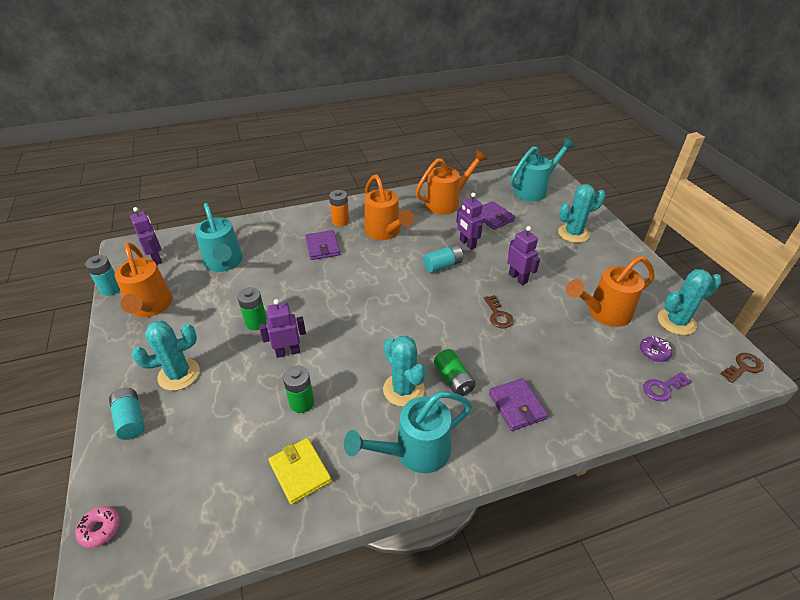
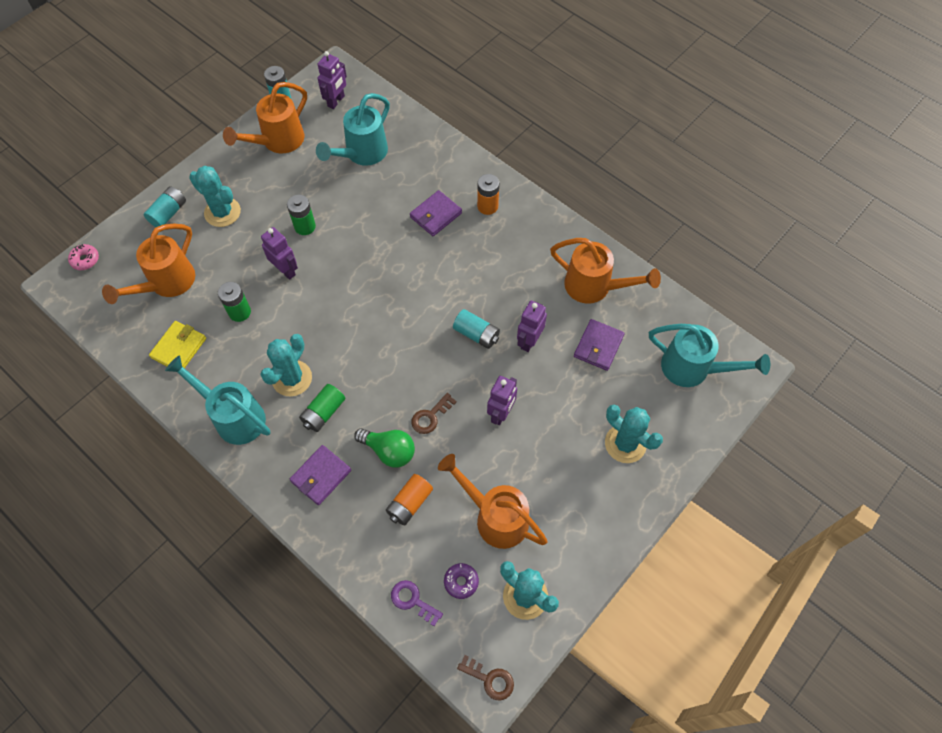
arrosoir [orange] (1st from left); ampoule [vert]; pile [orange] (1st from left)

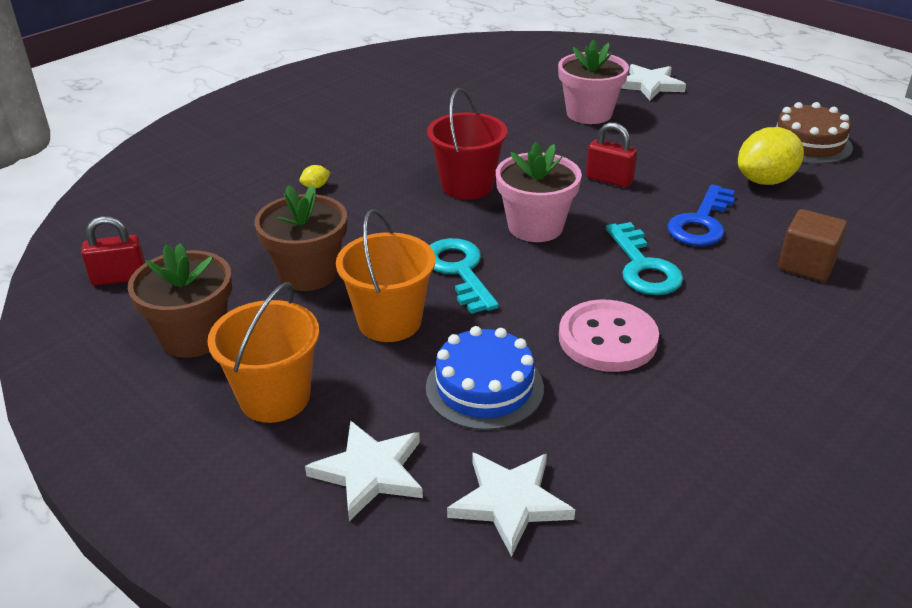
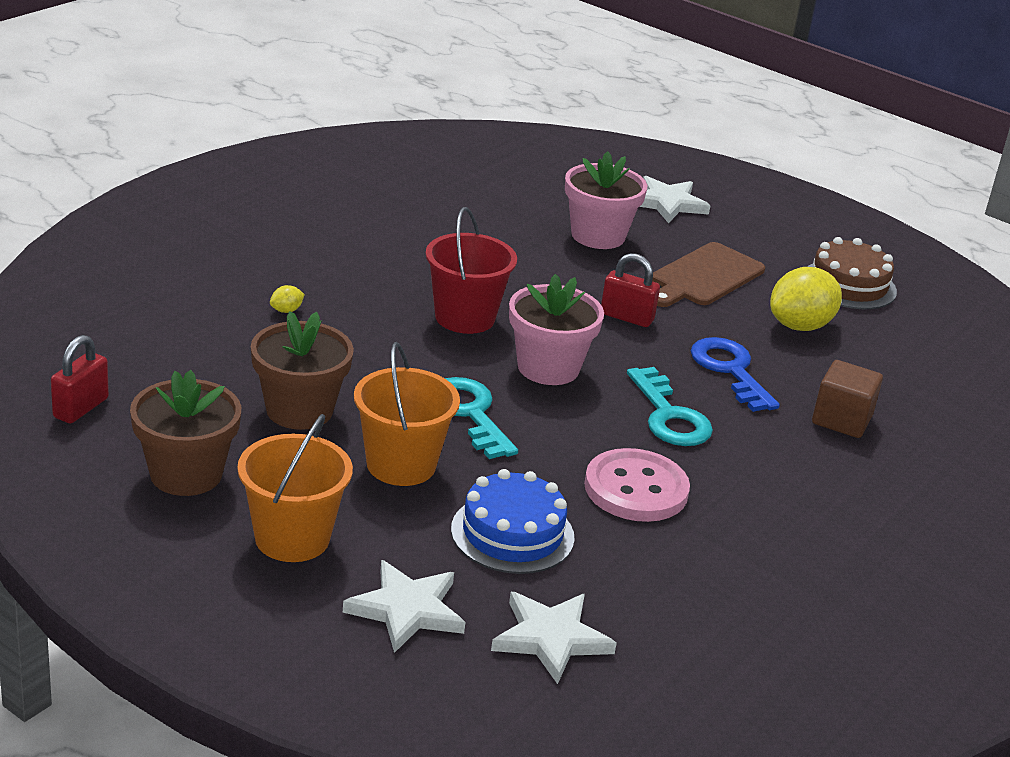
cadenas [rouge] (1st from left); clé [bleu]; planche à découper [marron]

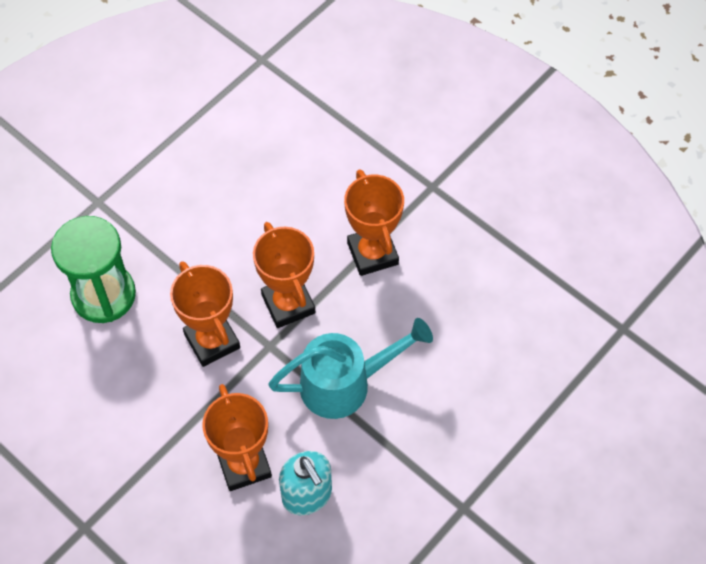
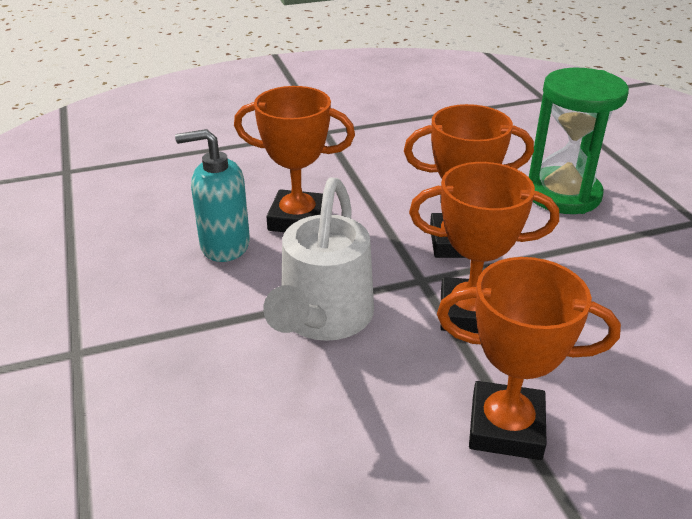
arrosoir [blanc]

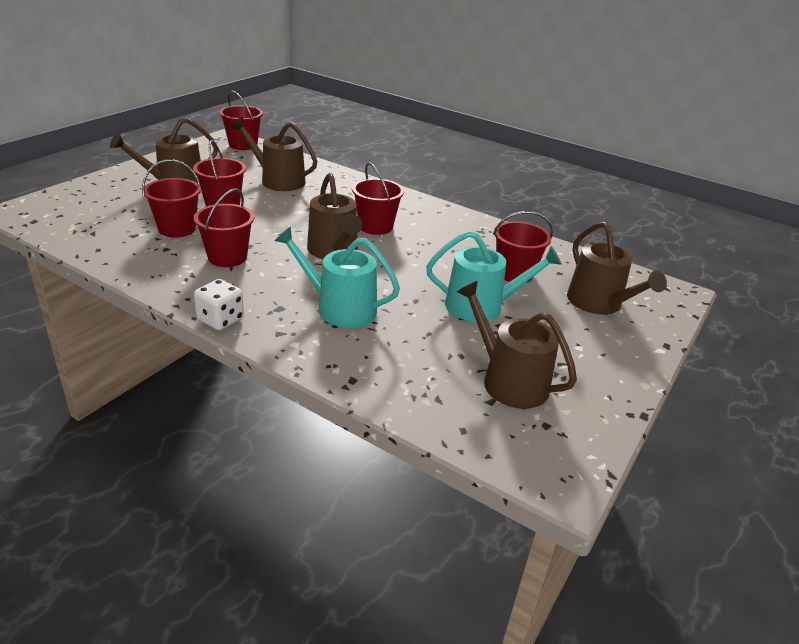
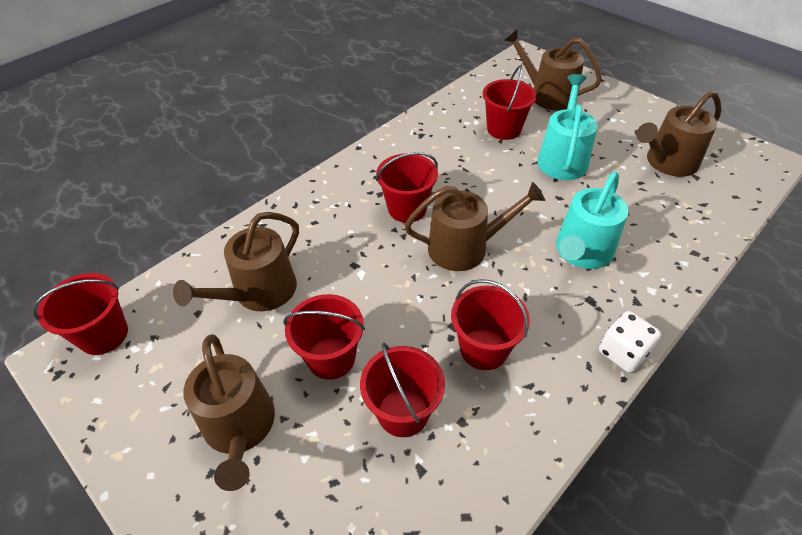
arrosoir [marron] (4th from left)

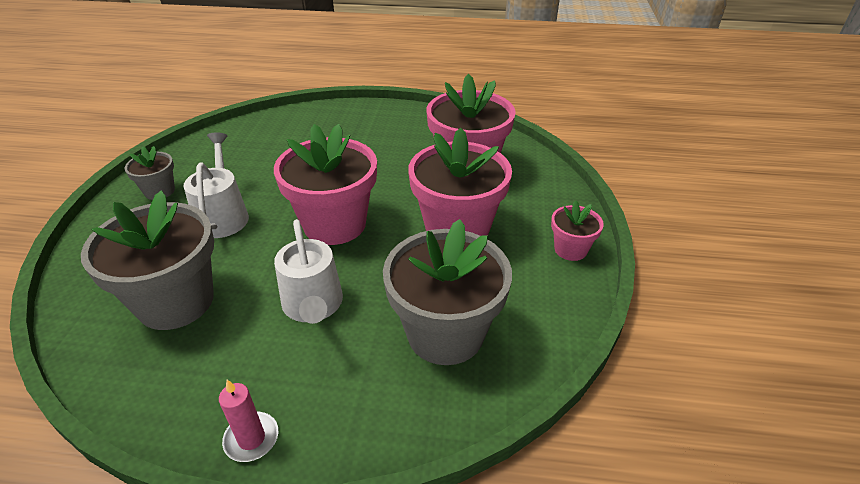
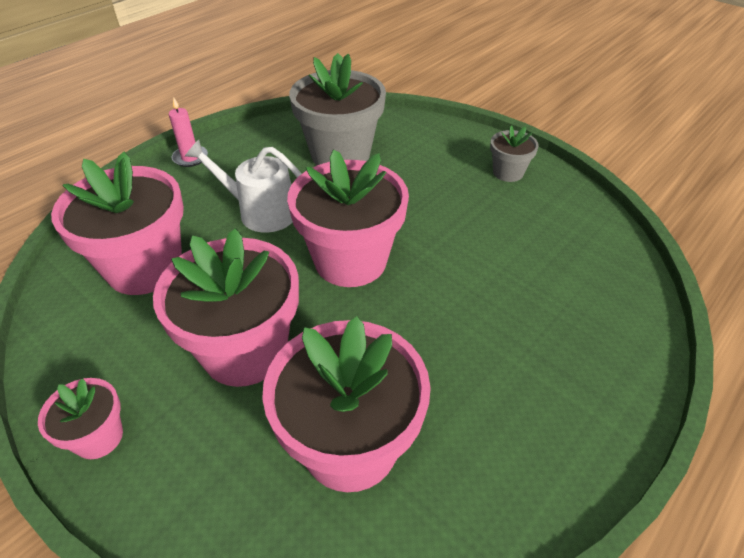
arrosoir [blanc] (1st from left in the first image); pot de fleurs [rose] (2nd from left)

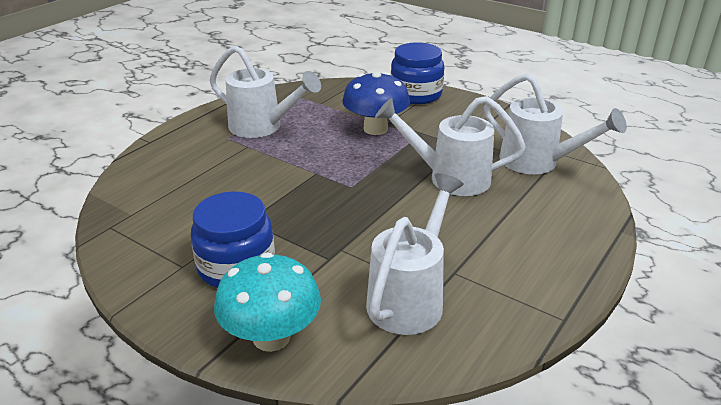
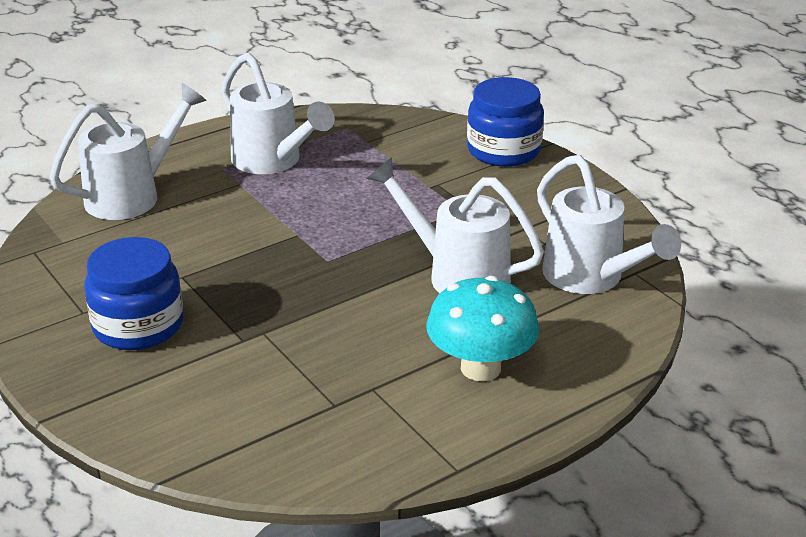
champignon [turquoise]; champignon [bleu]; arrosoir [blanc] (1st from left)

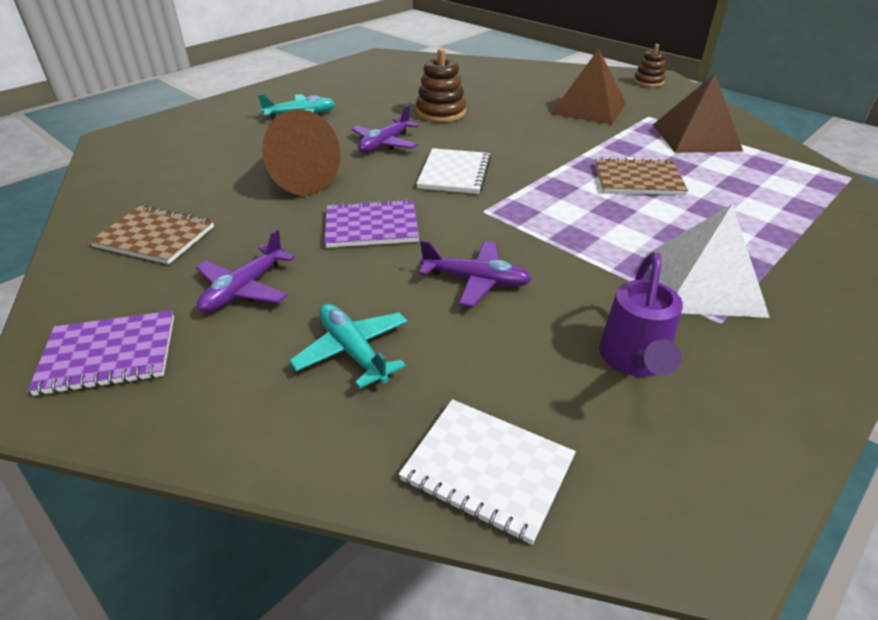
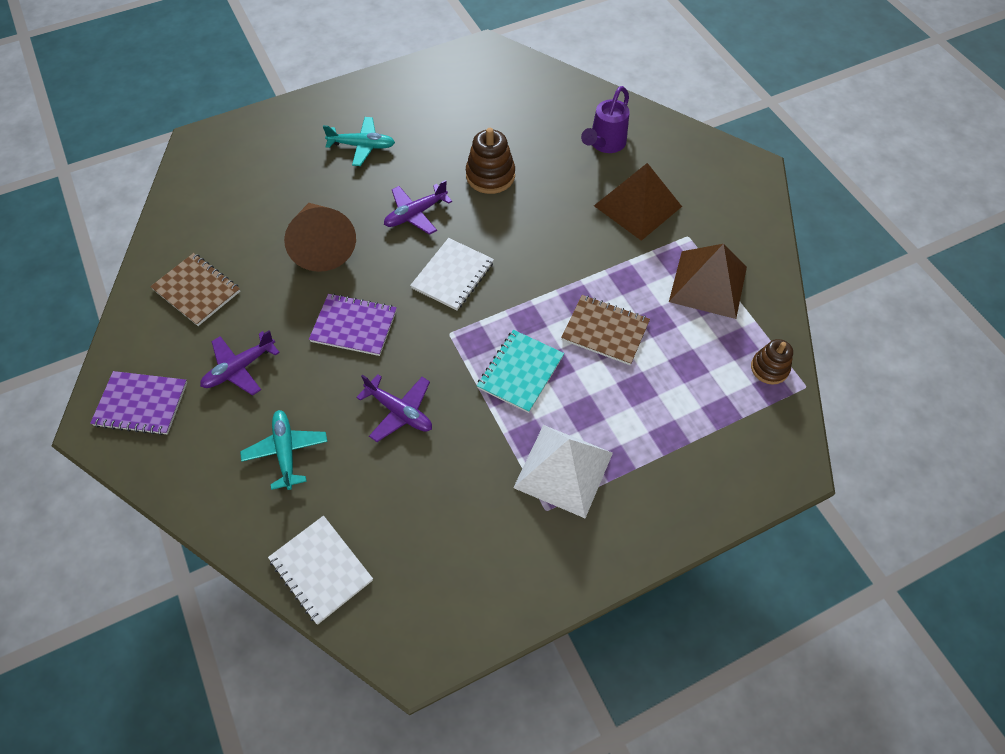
arrosoir [violet]; jouet à empiler [marron] (2nd from left); carnet [turquoise]

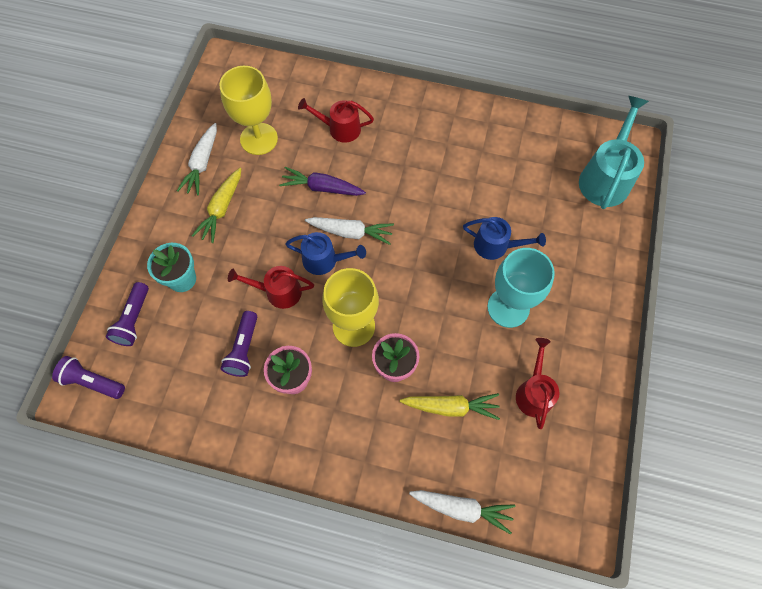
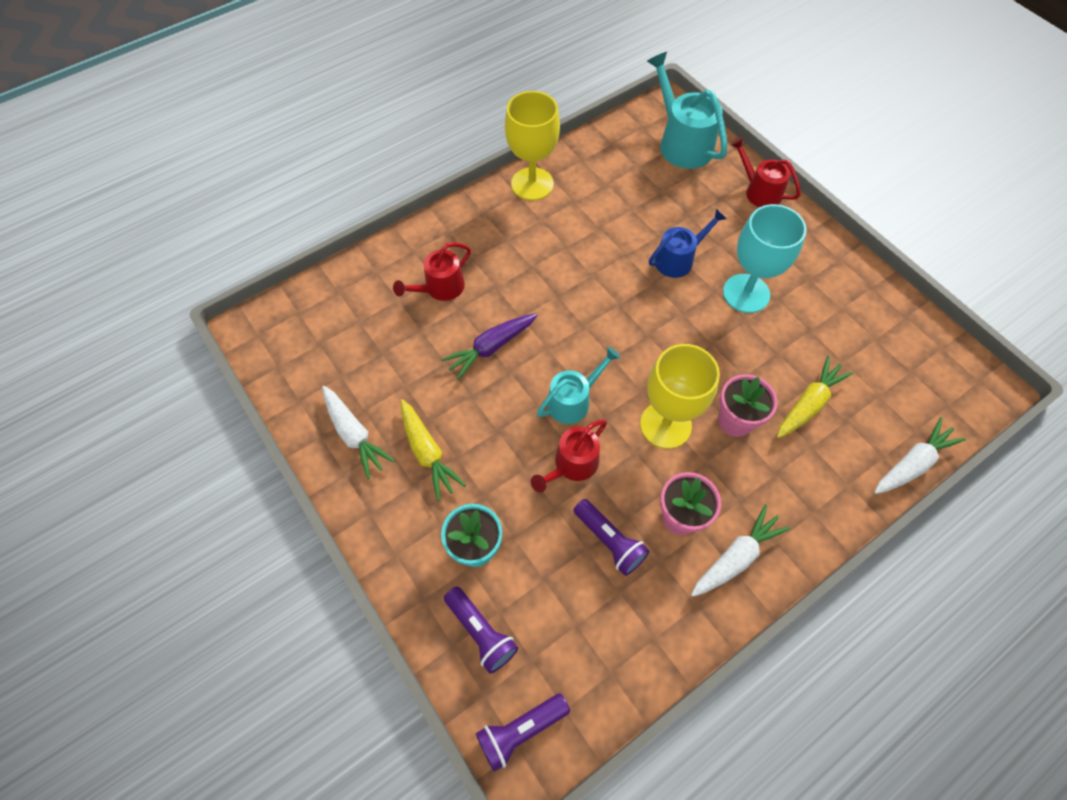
verre à pied [jaune] (1st from left); arrosoir [turquoise] (1st from left); carotte [blanc] (2nd from left); arrosoir [rouge] (3rd from left)

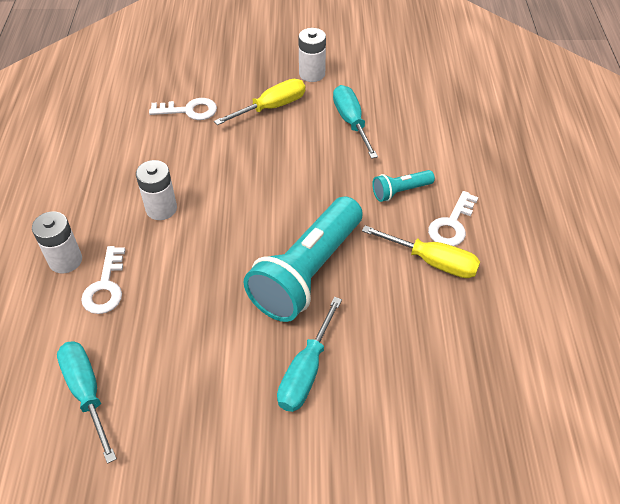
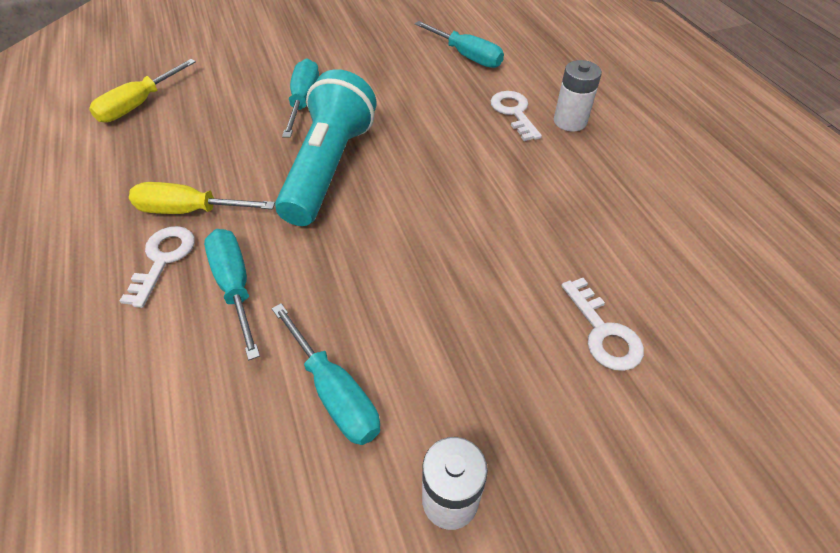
pile [blanc] (2nd from left in the first image); clé [blanc] (3rd from left); tournevis [jaune] (1st from left); tournevis [turquoise] (1st from left)

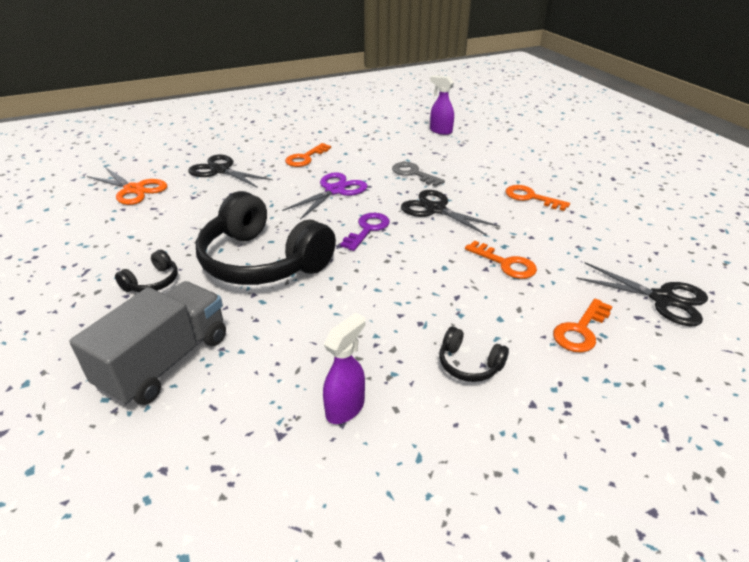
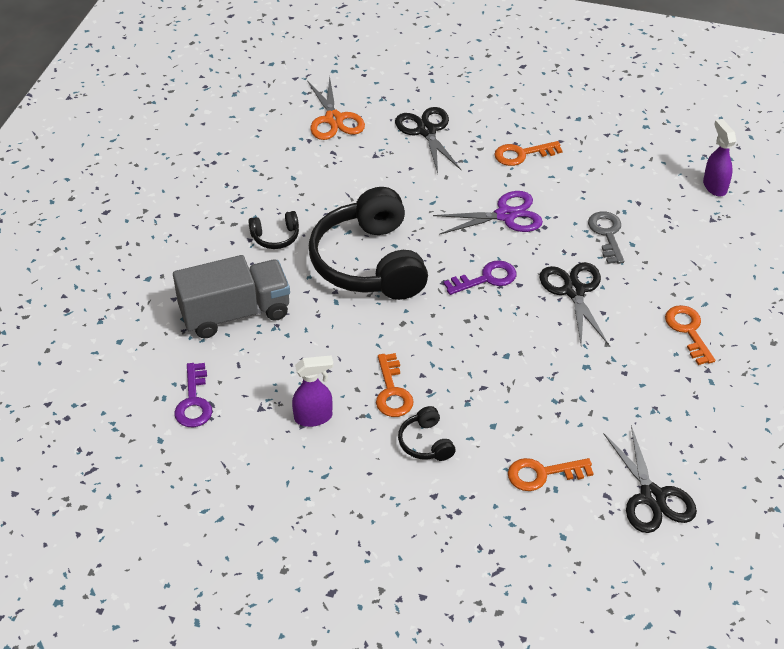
clé [orange] (1st from left); clé [violet] (1st from left)

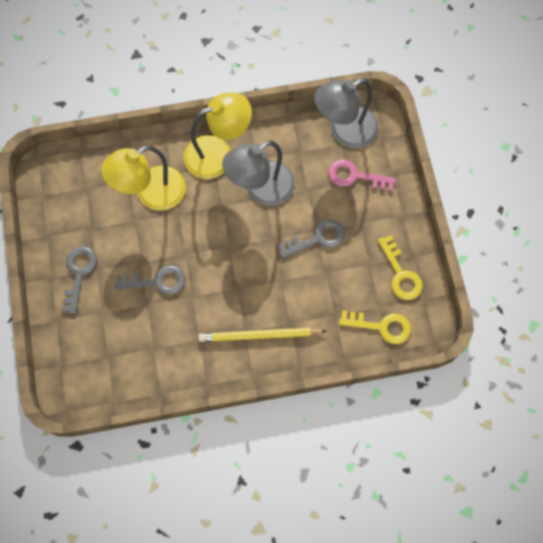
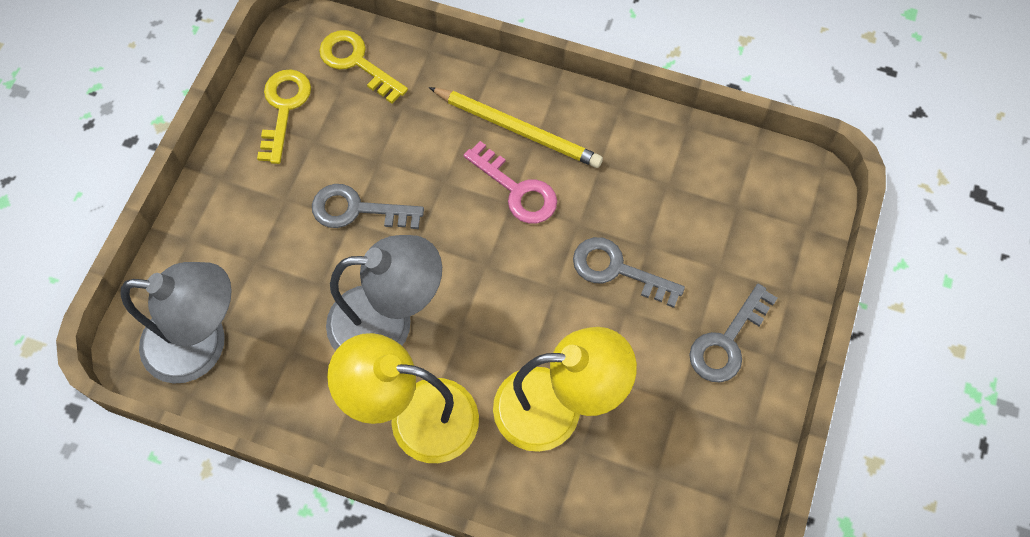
clé [rose]

